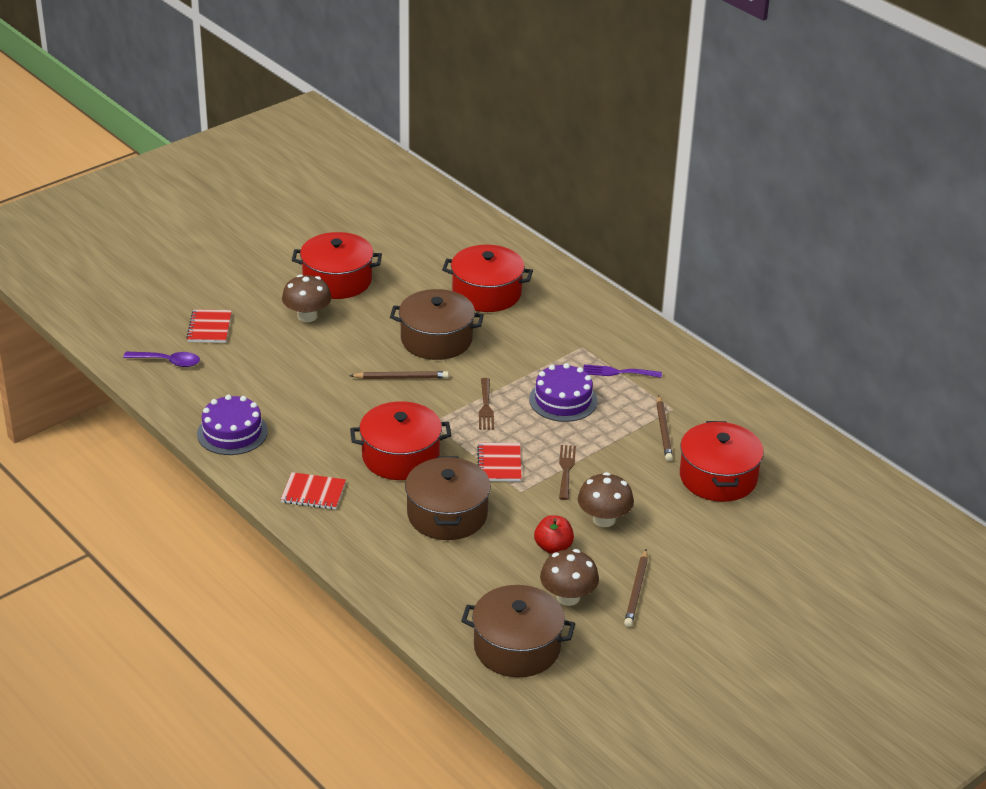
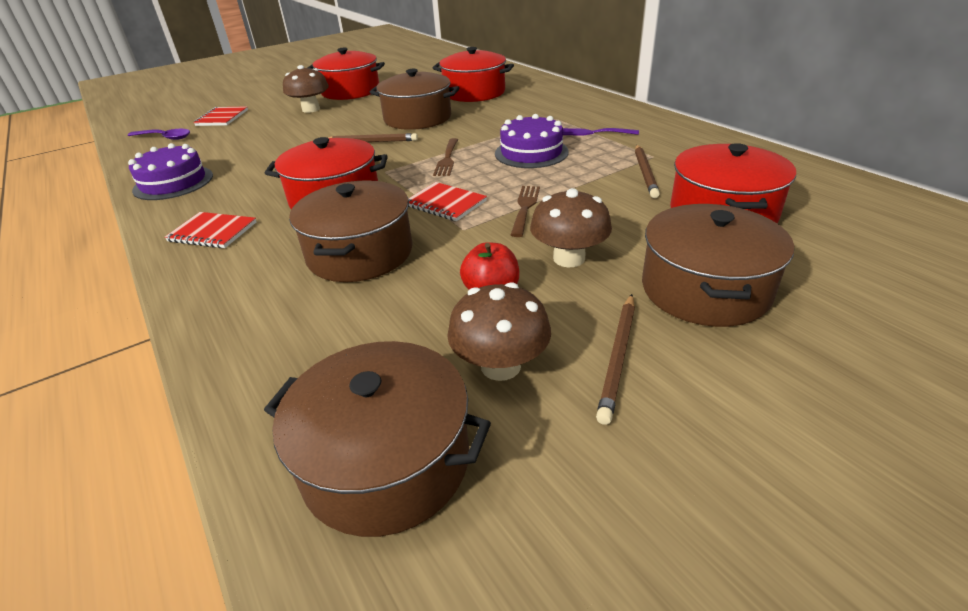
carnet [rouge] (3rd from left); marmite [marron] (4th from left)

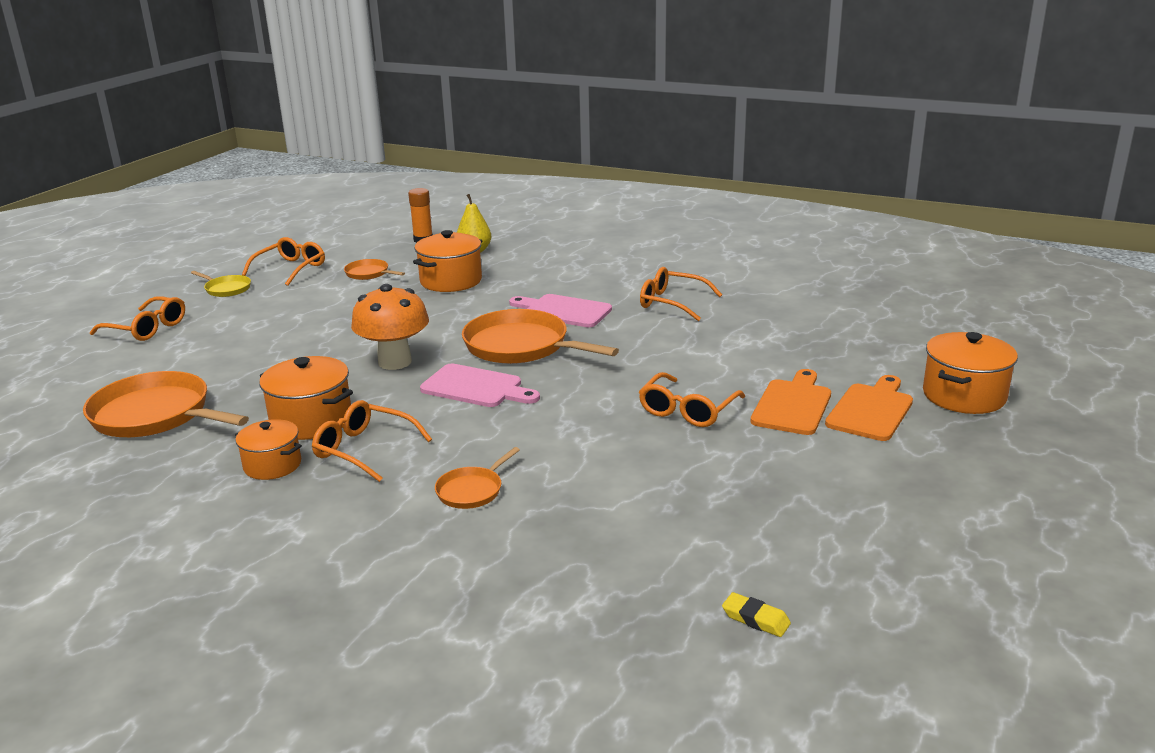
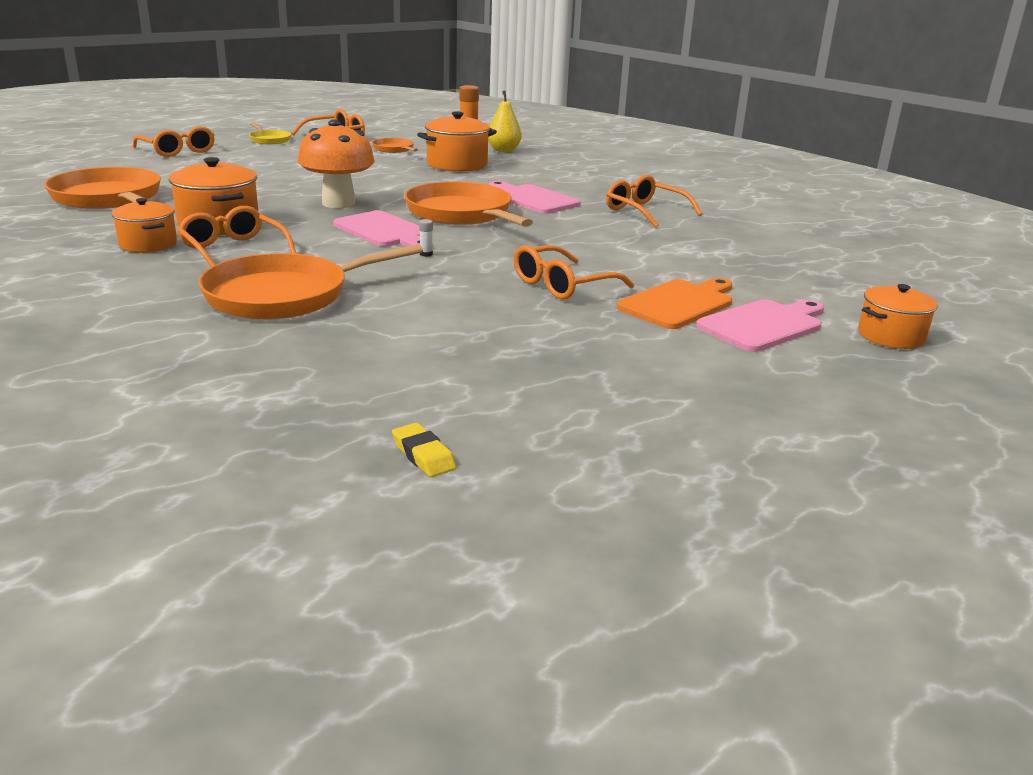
poêle [orange] (2nd from left); planche à découper [rose] (3rd from left); marmite [orange] (4th from left); bâton de colle [blanc]

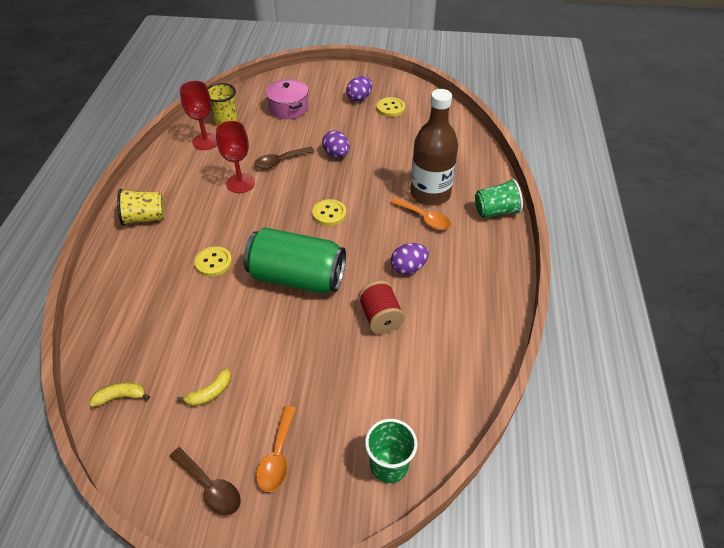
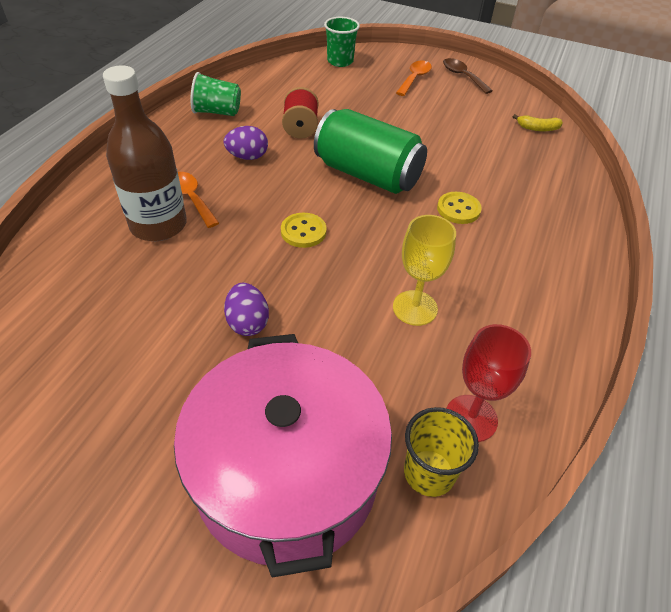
gobelet [jaune] (1st from left in the first image); banane [jaune] (2nd from left in the first image); verre à pied [jaune]; cuillère [marron] (2nd from left in the first image); marmite [rose]; œuf [violet] (2nd from left in the first image); bouton [jaune] (3rd from left in the first image); gobelet [vert] (1st from left)

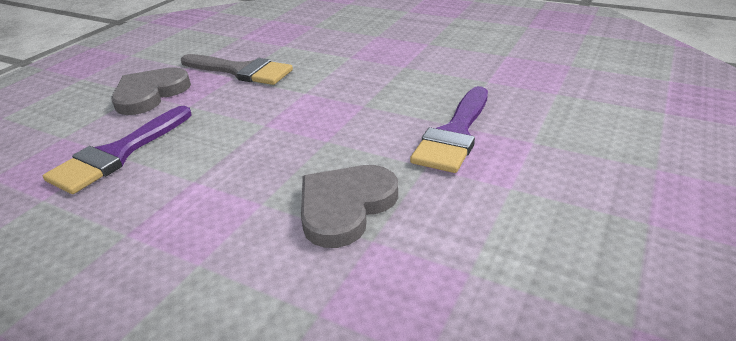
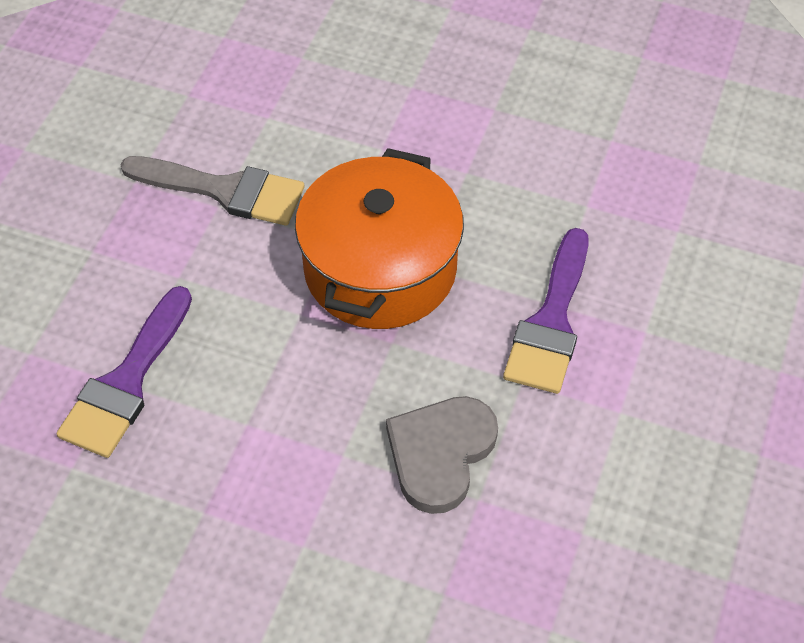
cœur [gris] (1st from left in the first image); marmite [orange]

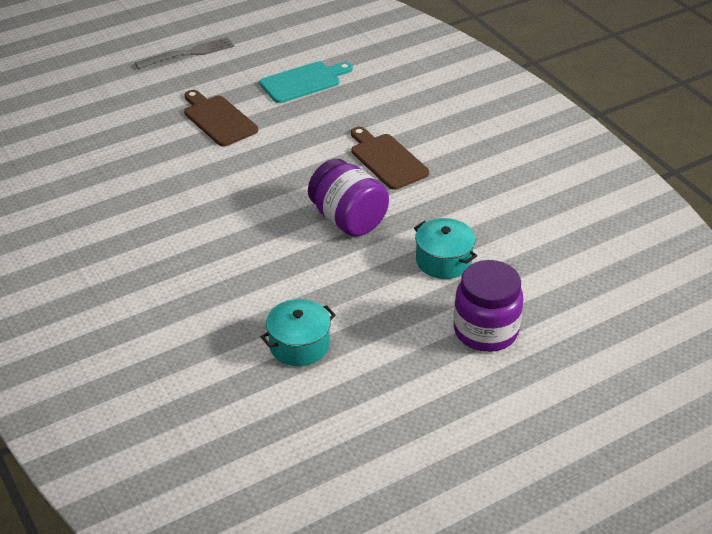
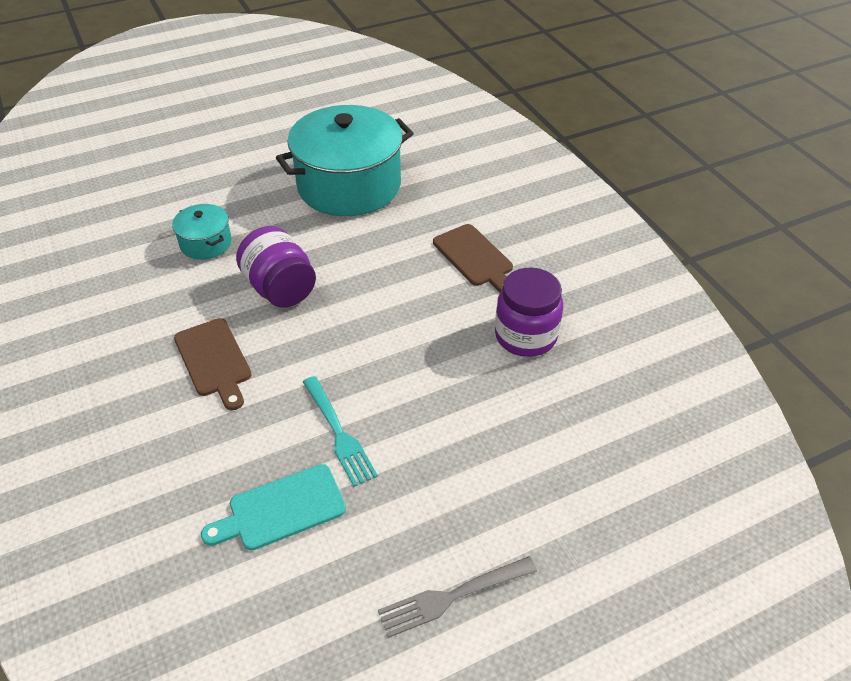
planche à découper [marron] (2nd from left); marmite [turquoise] (2nd from left); bocal [violet] (2nd from left); fourchette [turquoise]

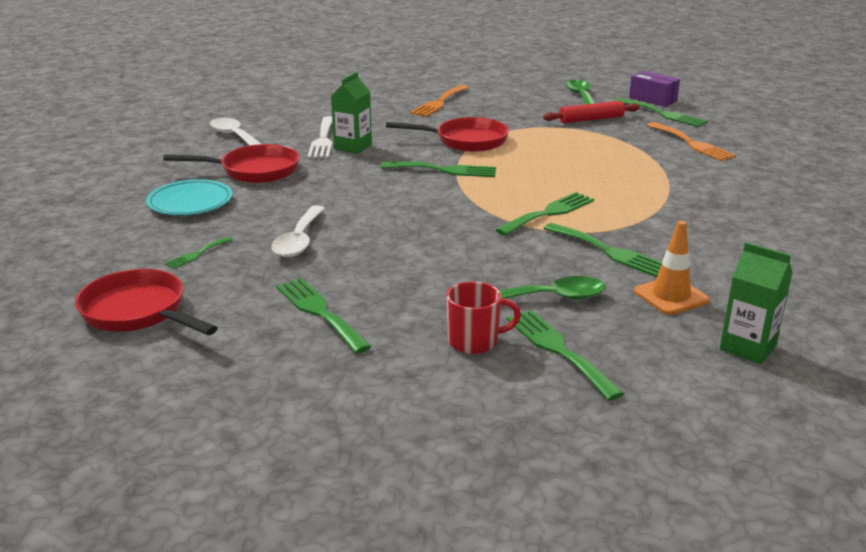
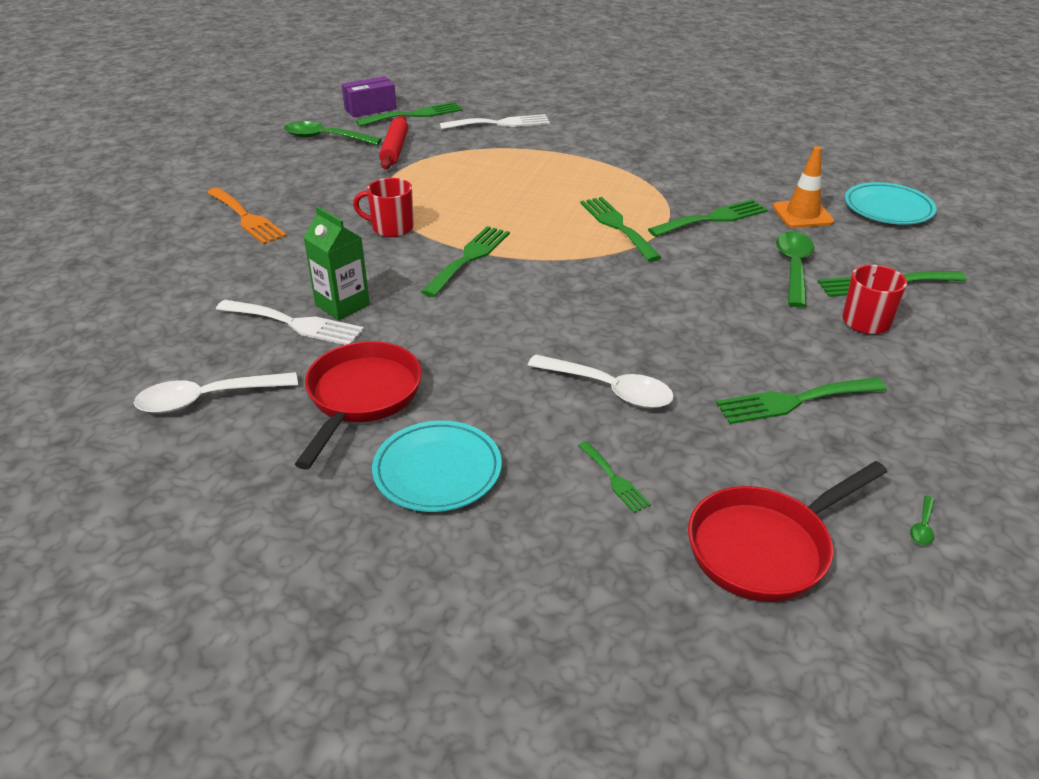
tasse [rouge] (1st from left); fourchette [blanc] (2nd from left); assiette [turquoise] (2nd from left); cuillère [vert] (3rd from left)

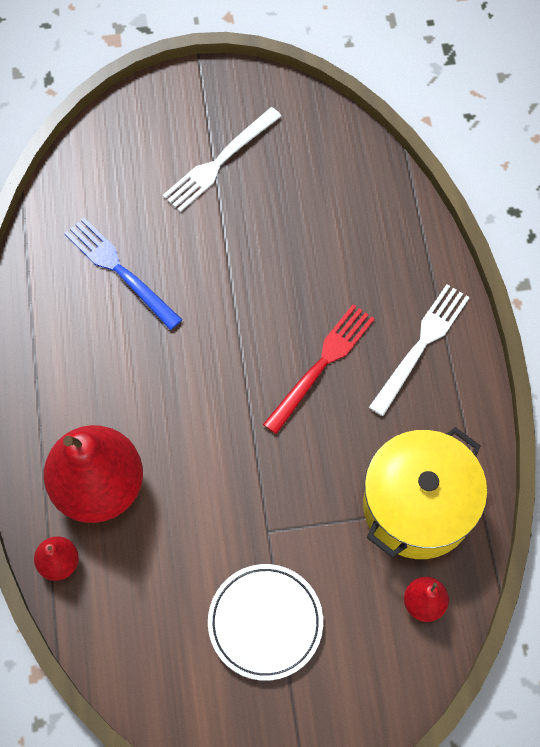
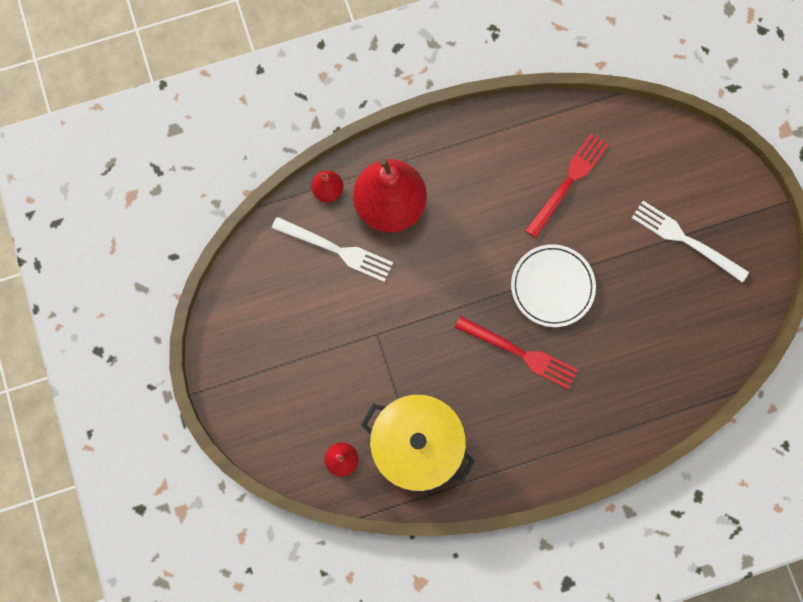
fourchette [rouge] (2nd from left); assiette [blanc]; fourchette [blanc] (1st from left)

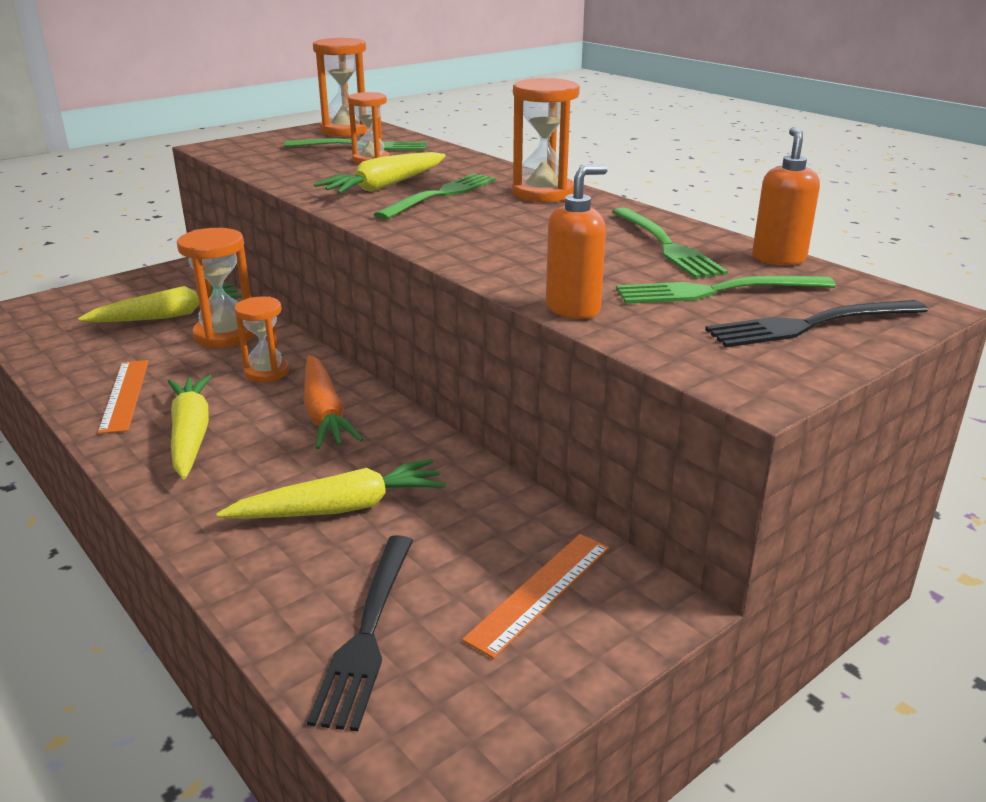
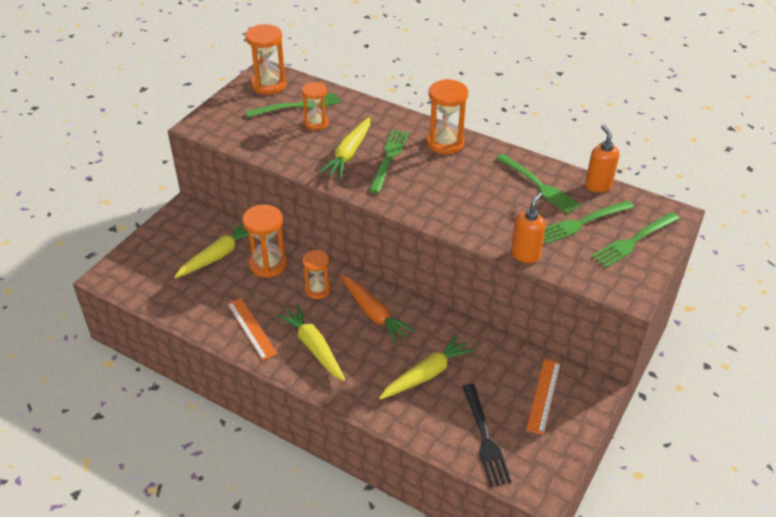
fourchette [vert] (5th from left)

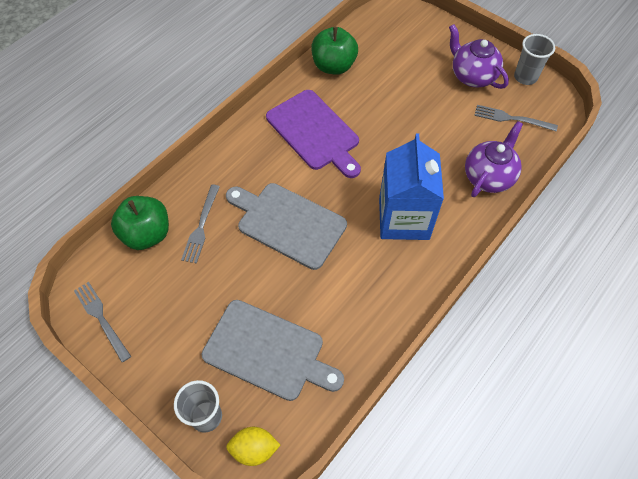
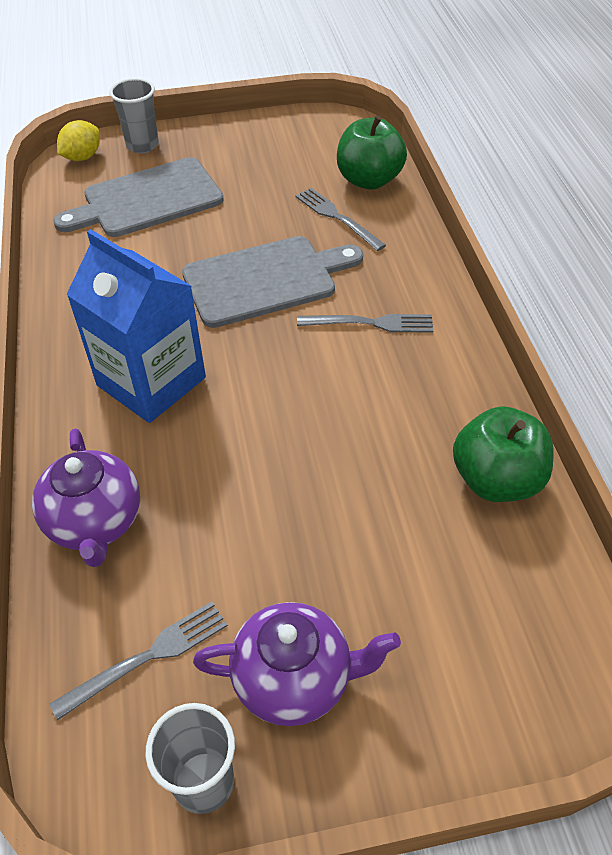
fourchette [gris] (3rd from left); planche à découper [violet]

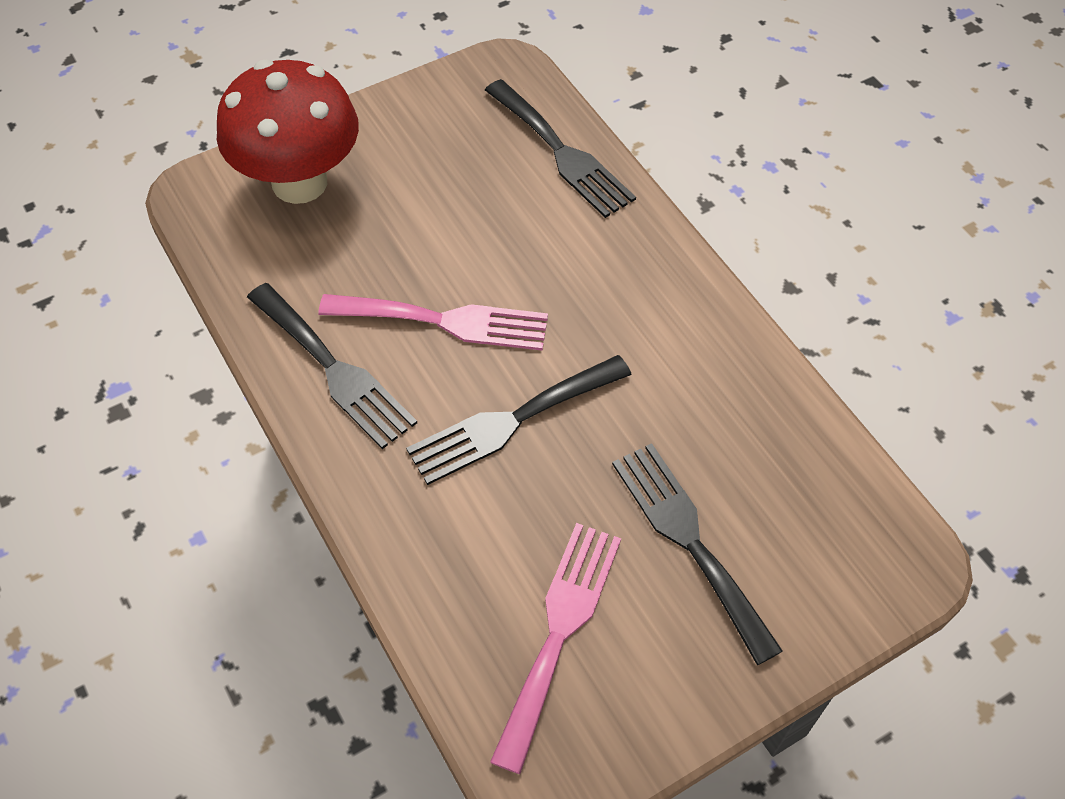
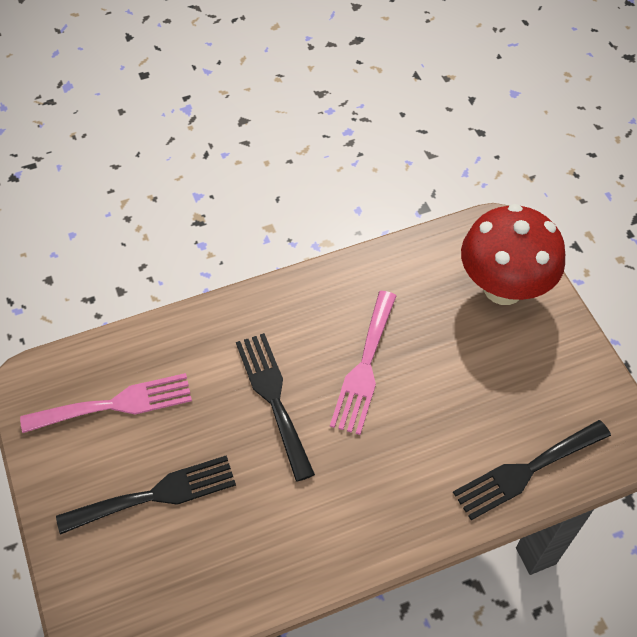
fourchette [noir] (1st from left in the first image); fourchette [rose] (1st from left)

